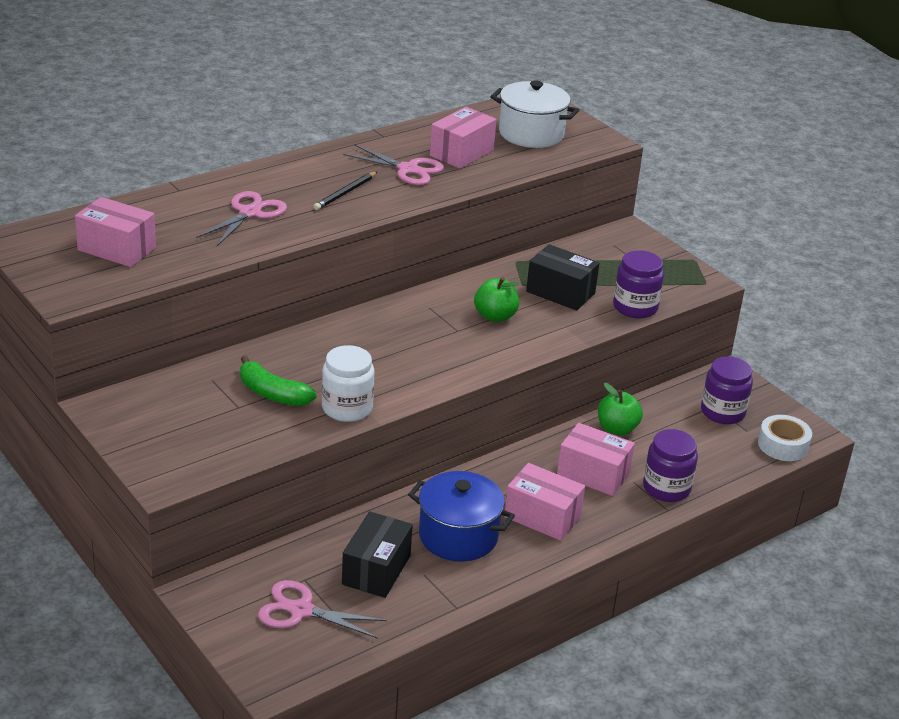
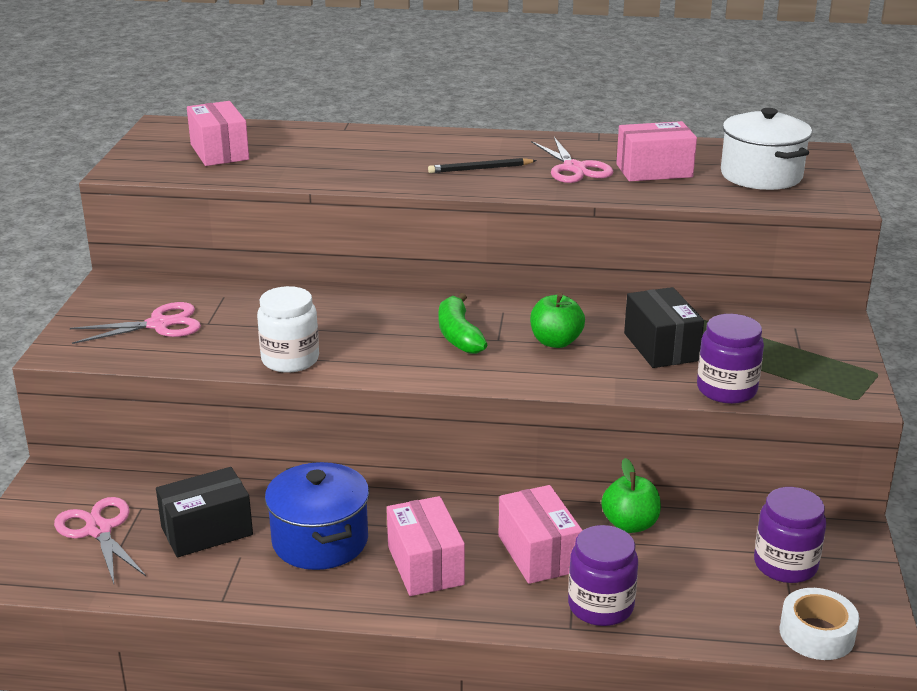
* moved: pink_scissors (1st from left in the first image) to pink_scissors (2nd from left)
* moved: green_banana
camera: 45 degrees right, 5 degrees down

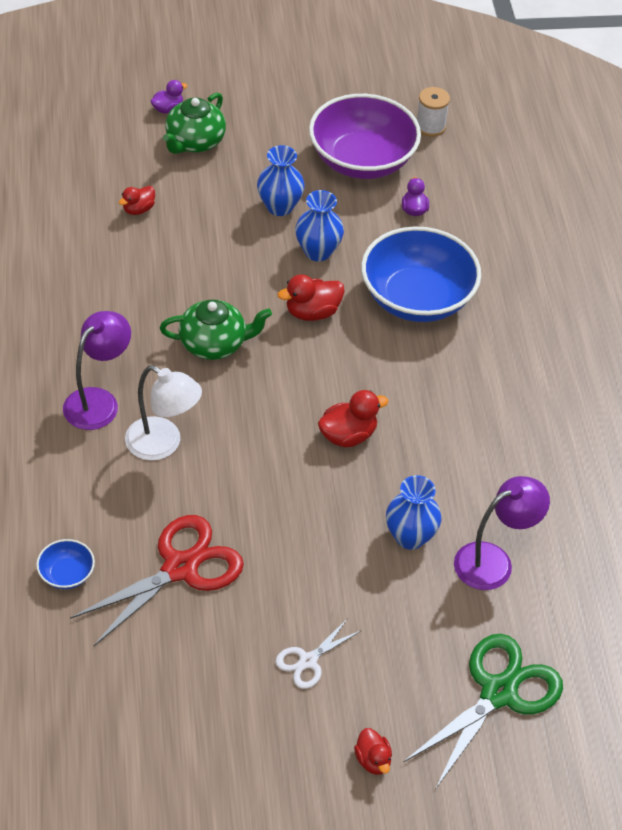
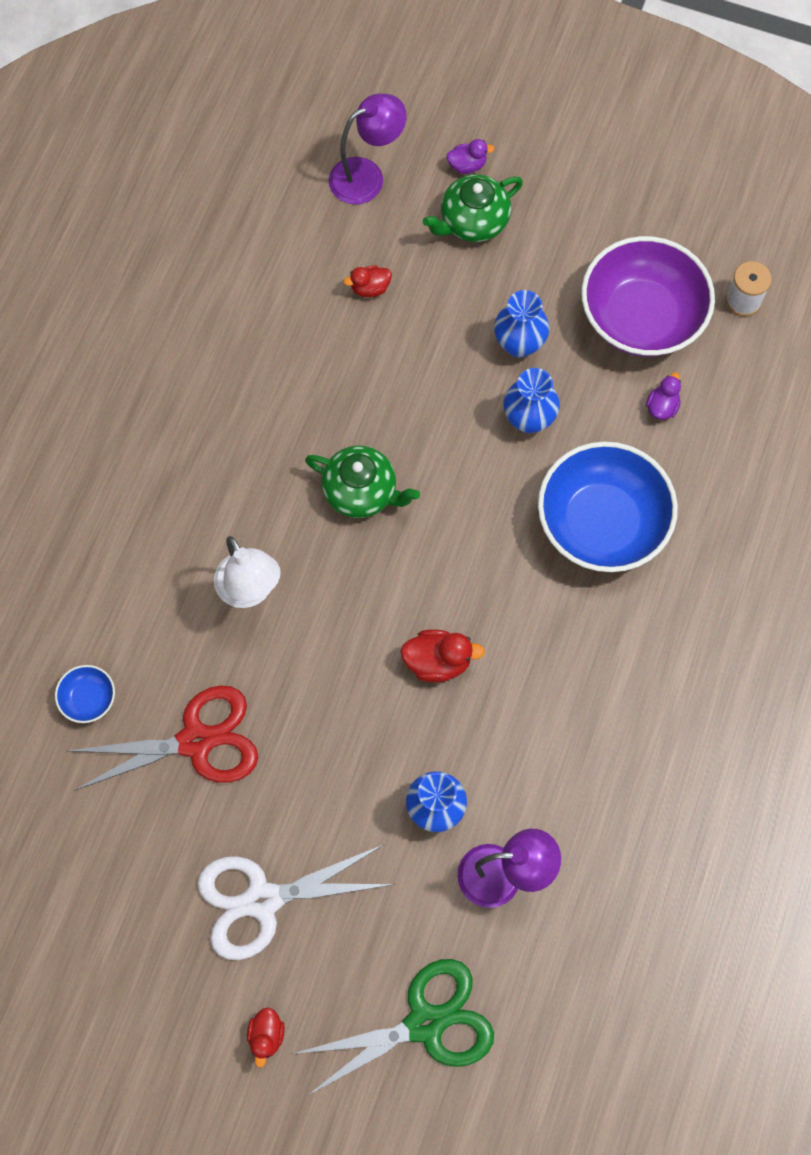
* removed: red_duck (2nd from left)
* moved: purple_lamp (1st from left)
* resized: white_scissors x1.97
camera: 30 degrees right, 20 degrees up

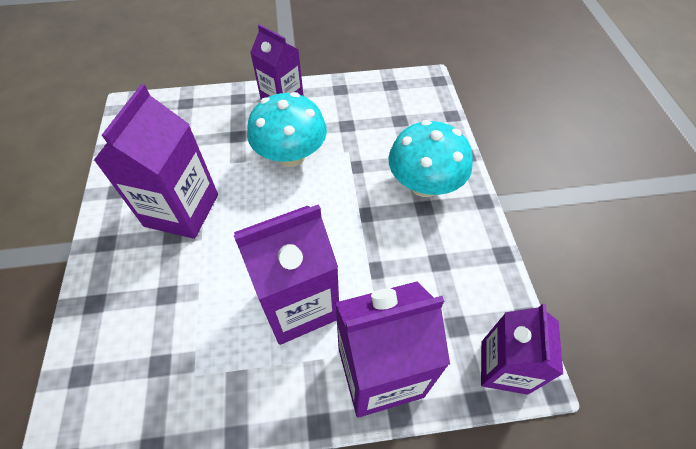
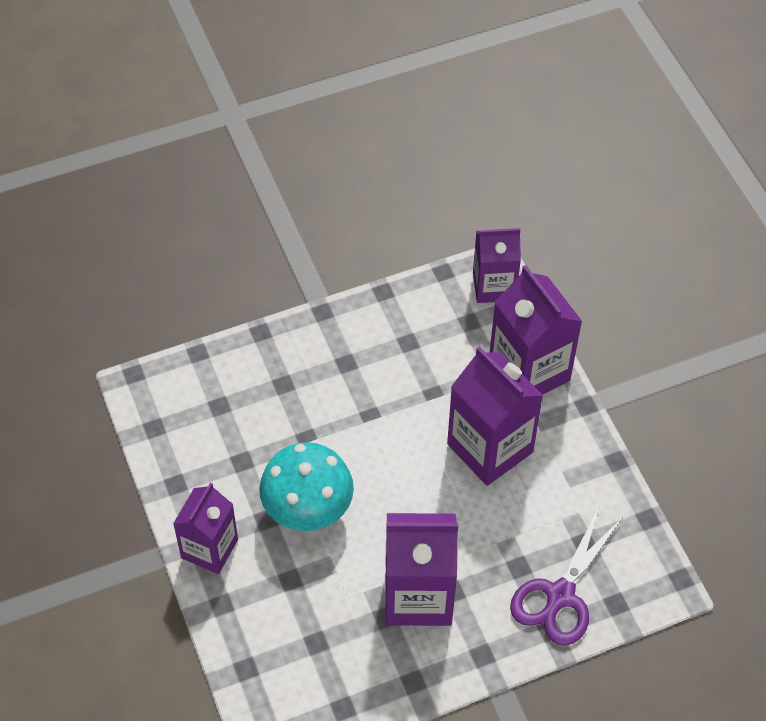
* removed: turquoise_mushroom (2nd from left)
* added: purple_scissors
camera: 105 degrees left, 0 degrees up

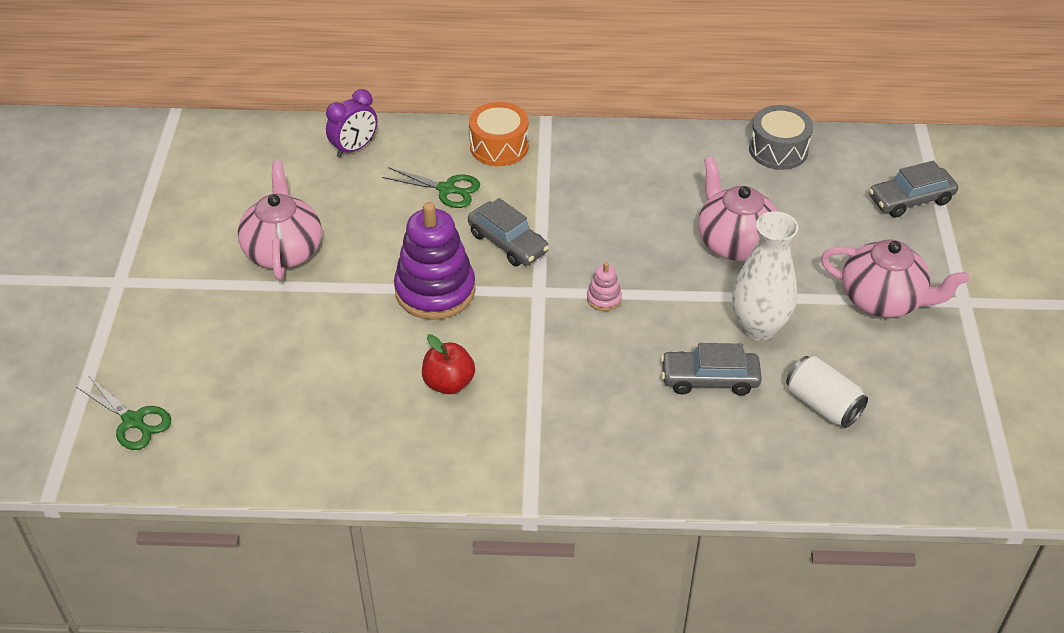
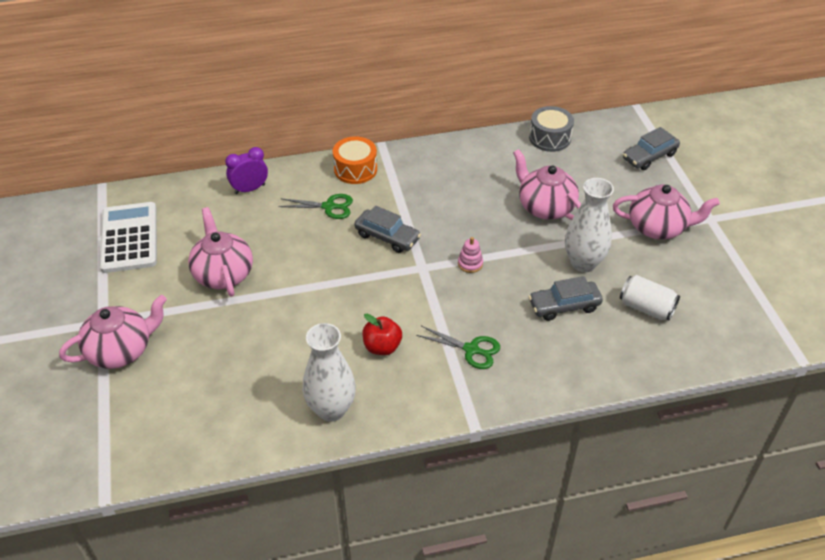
* removed: purple_stacking_toy
* added: pink_teapot (1st from left)
* added: white_calculator
* added: white_vase (1st from left)
* moved: green_scissors (1st from left in the first image) to green_scissors (2nd from left)
* turned: purple_clock 150 degrees counterclockwise
camera: 15 degrees left, 0 degrees up

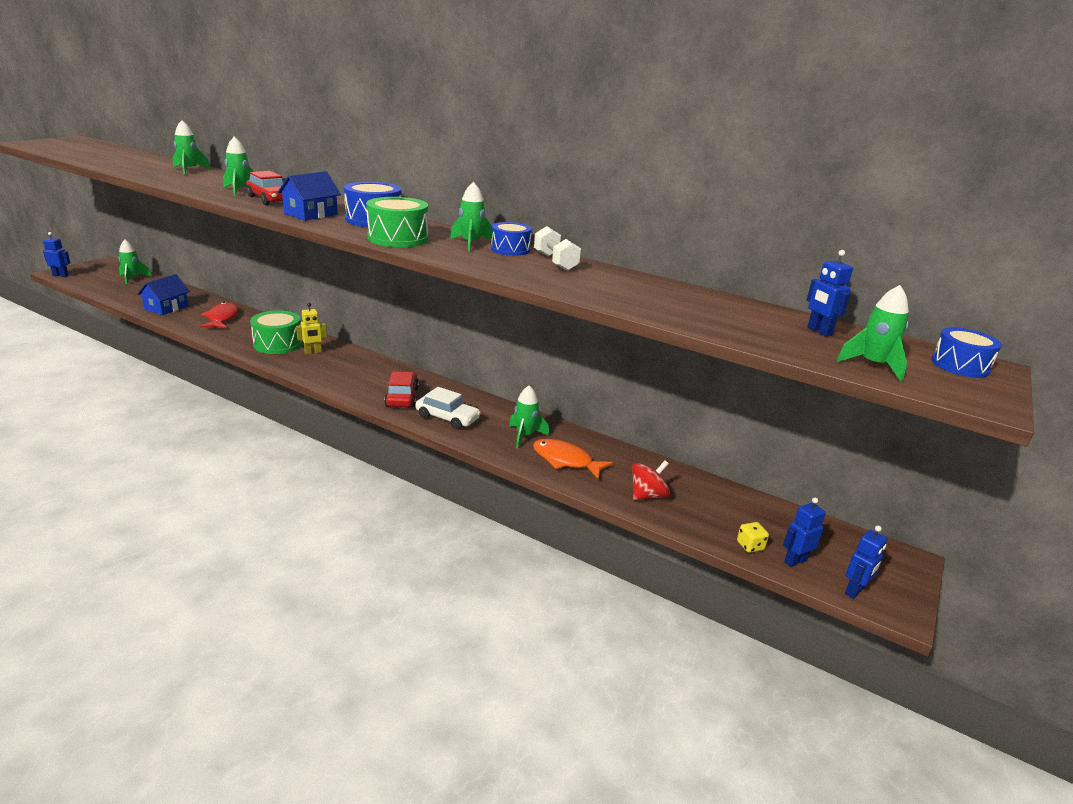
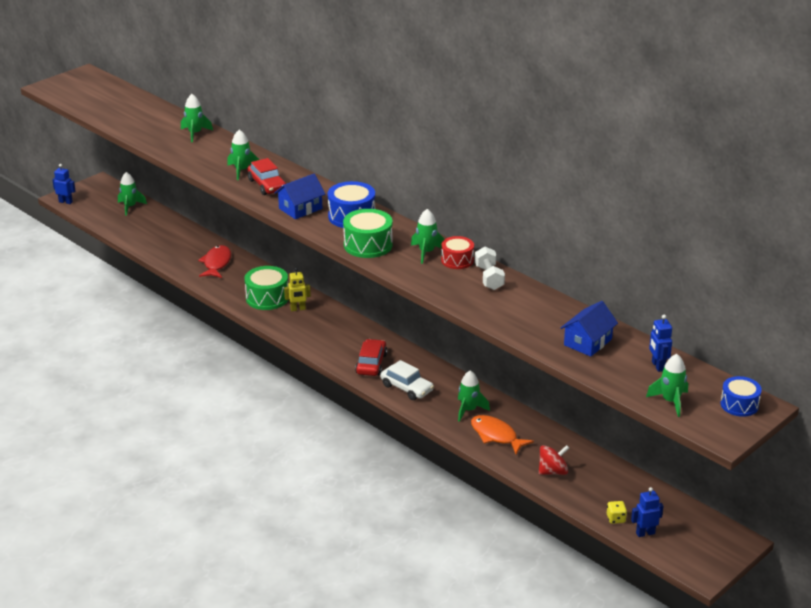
* removed: blue_robot (4th from left)
* moved: blue_house (1st from left in the first image) to blue_house (2nd from left)
* recoloured: blue_drum (2nd from left) to red_drum
camera: 15 degrees right, 5 degrees up

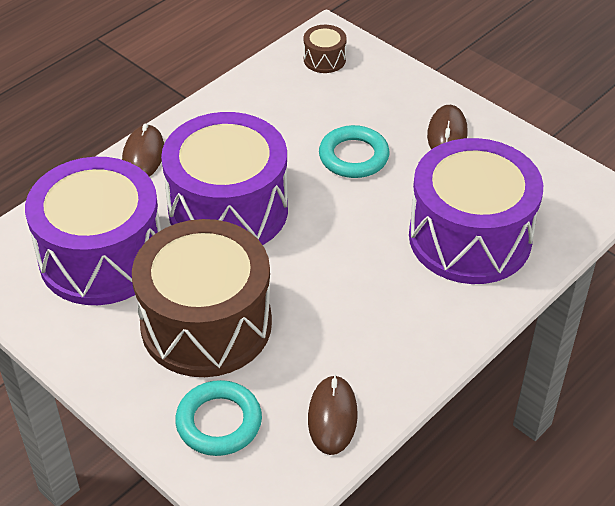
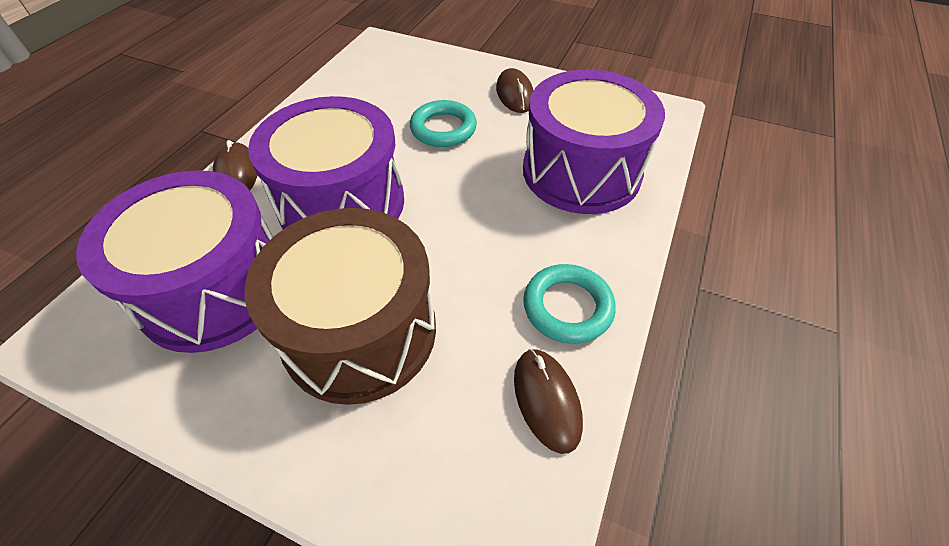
* removed: brown_drum (2nd from left)
* moved: turquoise_ring (1st from left in the first image) to turquoise_ring (2nd from left)
camera: 20 degrees left, 5 degrees up

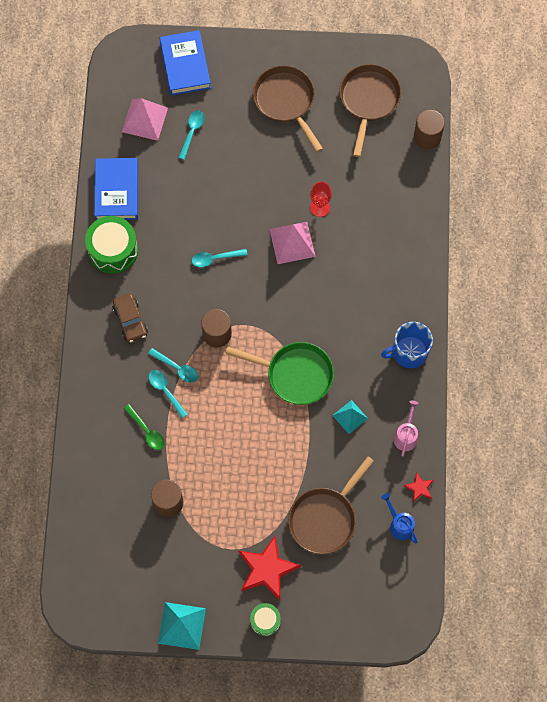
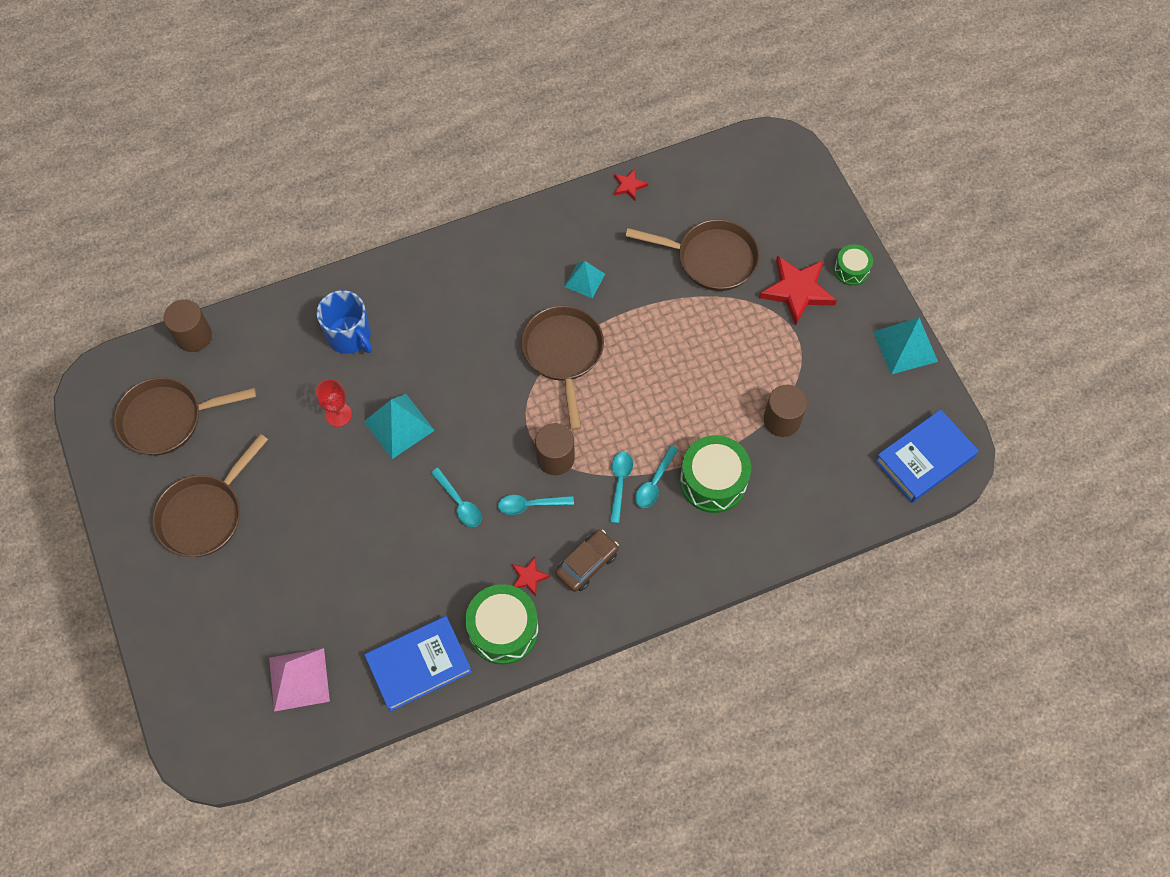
* removed: blue_watering_can
* removed: pink_watering_can
* added: red_star (1st from left)
* moved: blue_book (2nd from left)
* moved: turquoise_spoon (3rd from left in the first image) to turquoise_spoon (2nd from left)
* moved: blue_mug
* replaced: green_spoon to green_drum (2nd from left)
* recoloured: green_pan to brown_pan (3rd from left)
* recoloured: pink_pyramid (2nd from left) to turquoise_pyramid (1st from left)
camera: 115 degrees left, 5 degrees down

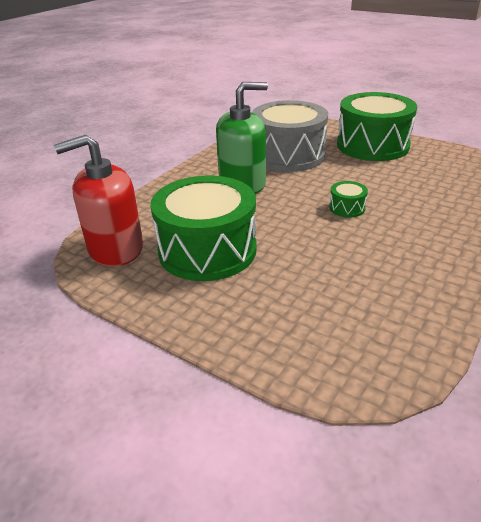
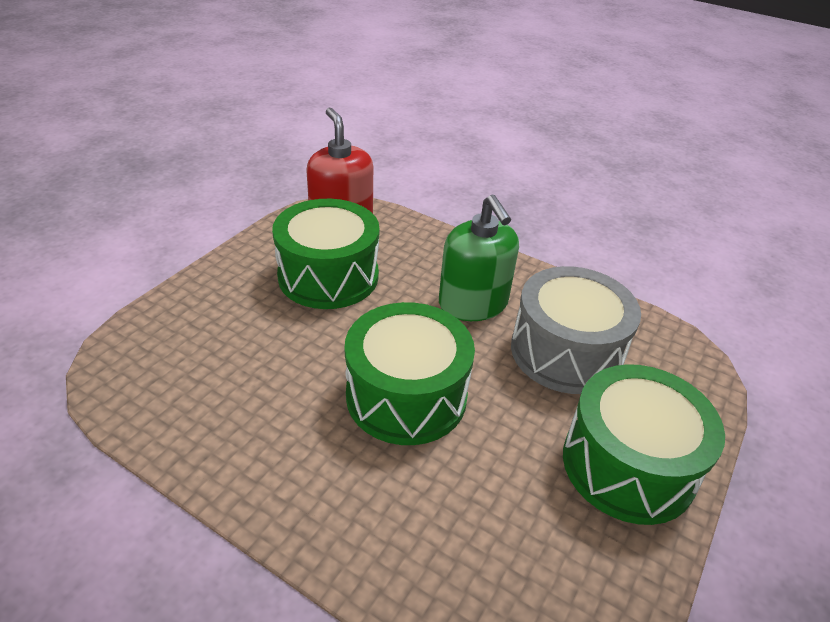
* resized: green_drum (2nd from left) x2.47
camera: 85 degrees right, 5 degrees up

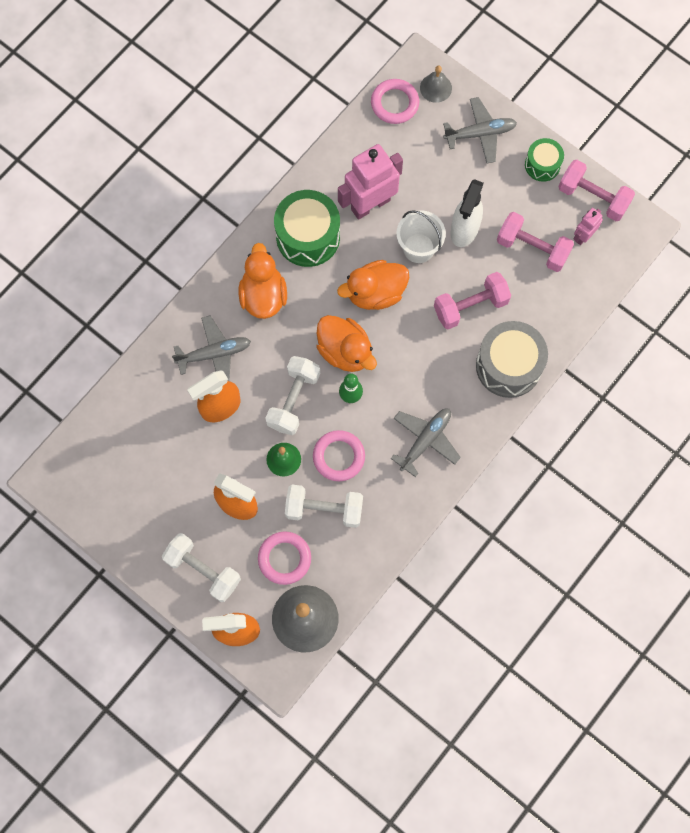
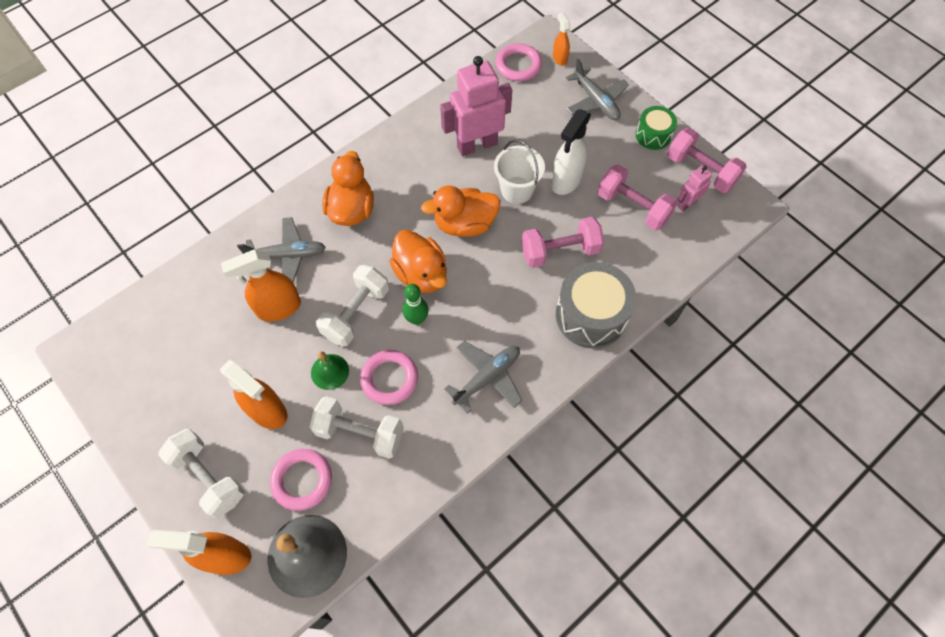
* removed: green_drum (1st from left)
* replaced: grey_bell (2nd from left) to orange_spray_bottle (4th from left)
* turned: grey_plane (3rd from left) 60 degrees clockwise
camera: 10 degrees right, 10 degrees down

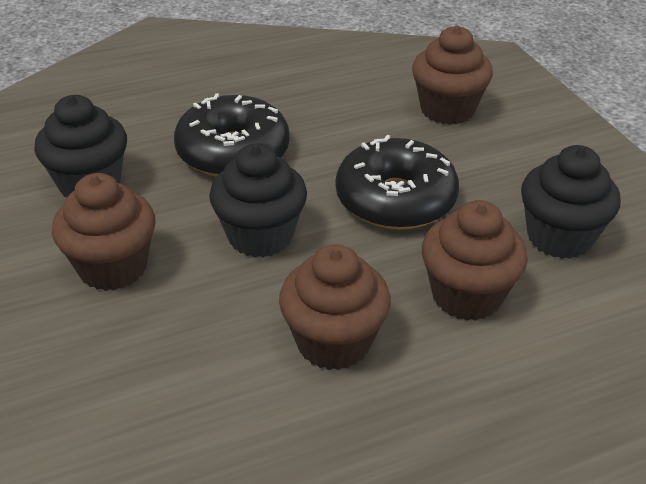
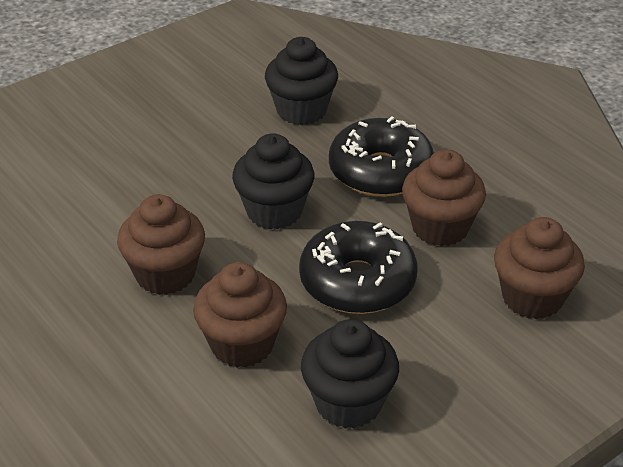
* moved: brown_cupcake (1st from left in the first image) to brown_cupcake (3rd from left)
camera: 75 degrees right, 0 degrees up

